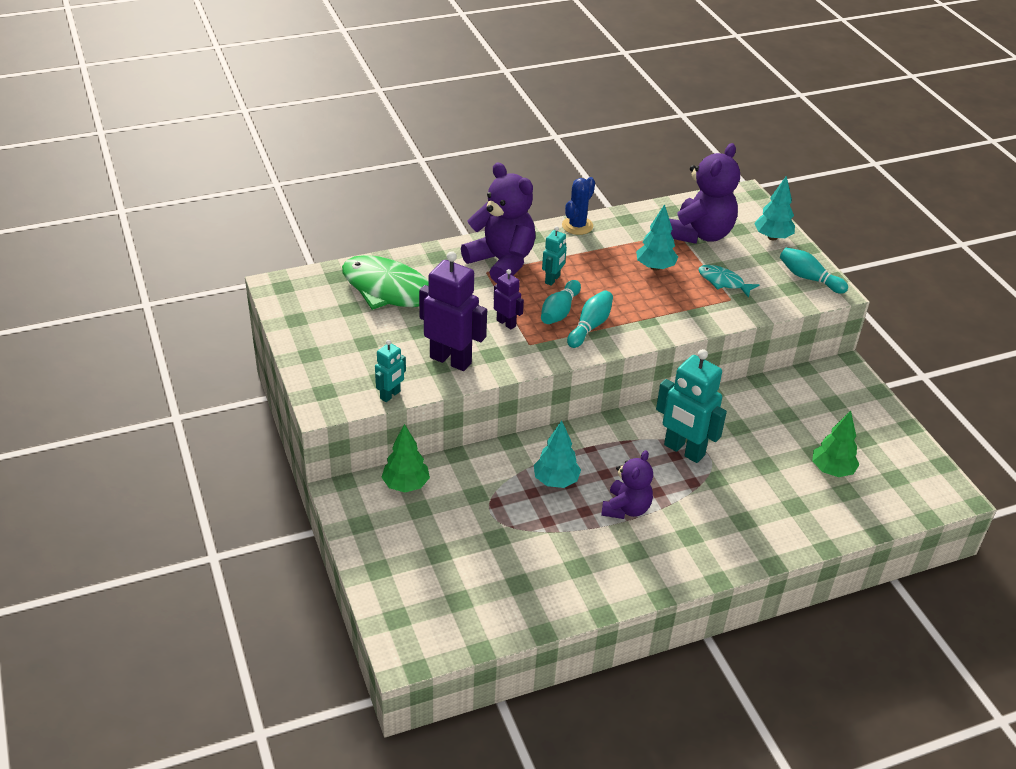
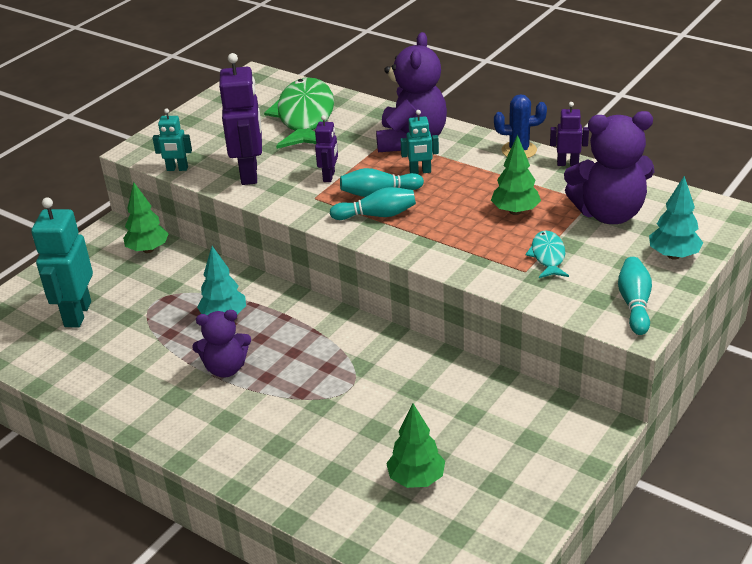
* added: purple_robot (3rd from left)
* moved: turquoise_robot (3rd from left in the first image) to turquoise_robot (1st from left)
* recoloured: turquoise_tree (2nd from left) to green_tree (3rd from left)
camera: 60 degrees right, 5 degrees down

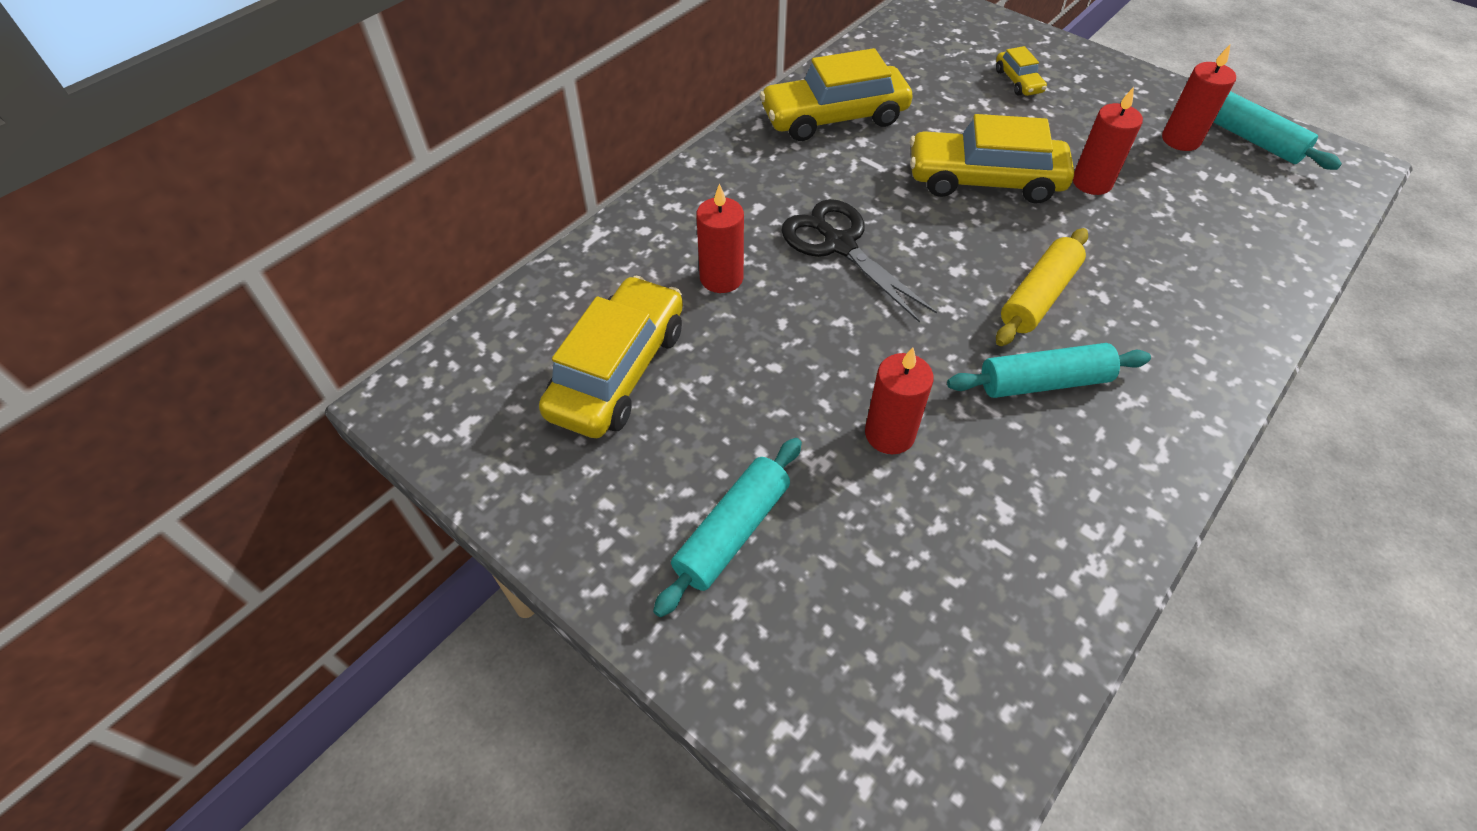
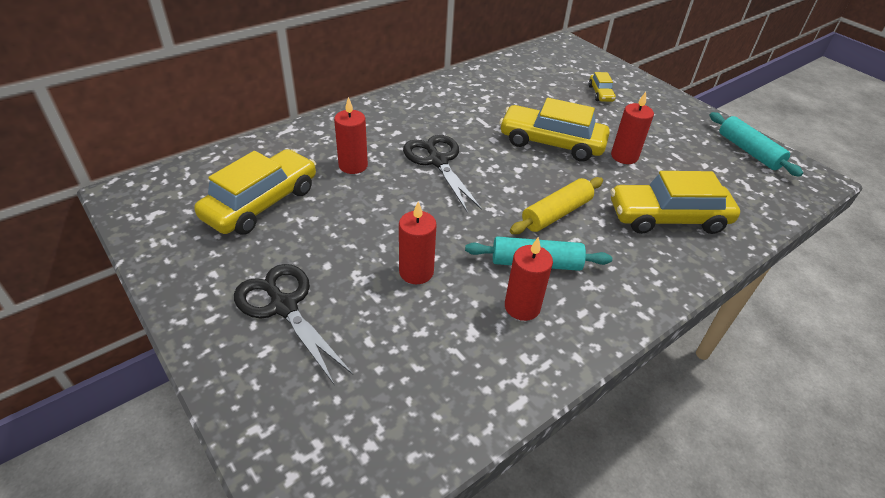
* moved: yellow_car (2nd from left in the first image) to yellow_car (4th from left)
* moved: red_candle (4th from left in the first image) to red_candle (3rd from left)
* replaced: turquoise_rolling_pin (1st from left) to black_scissors (1st from left)
camera: 10 degrees right, 10 degrees down

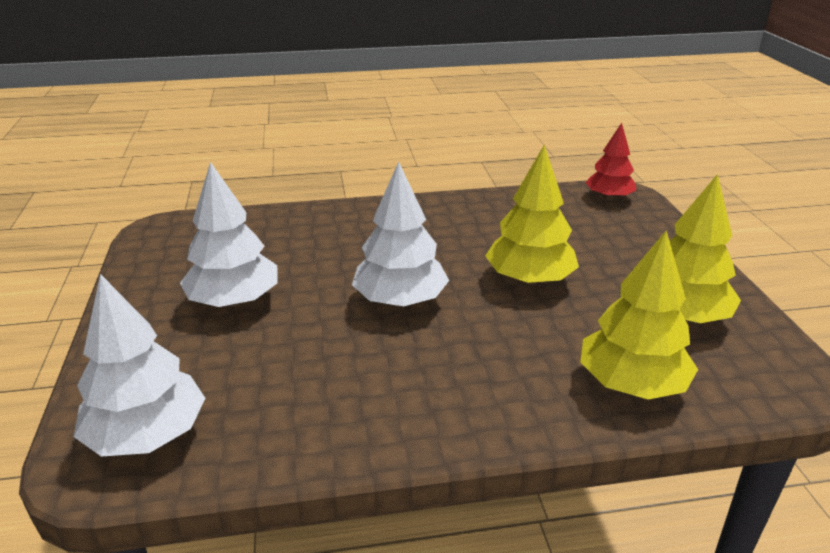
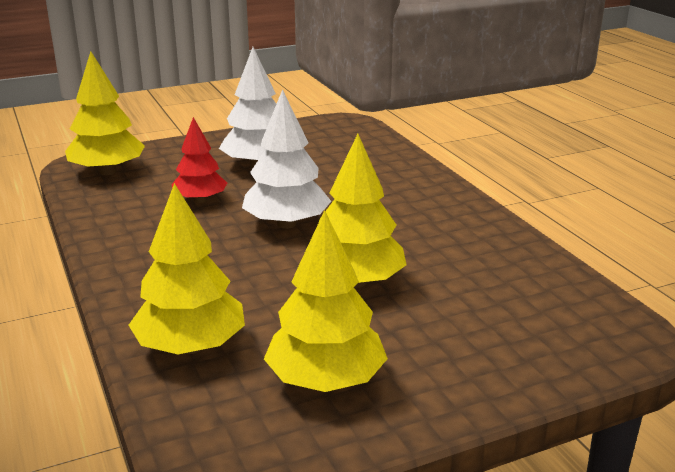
* moved: red_tree
* recoloured: white_tree (1st from left) to yellow_tree (1st from left)
camera: 75 degrees right, 5 degrees down

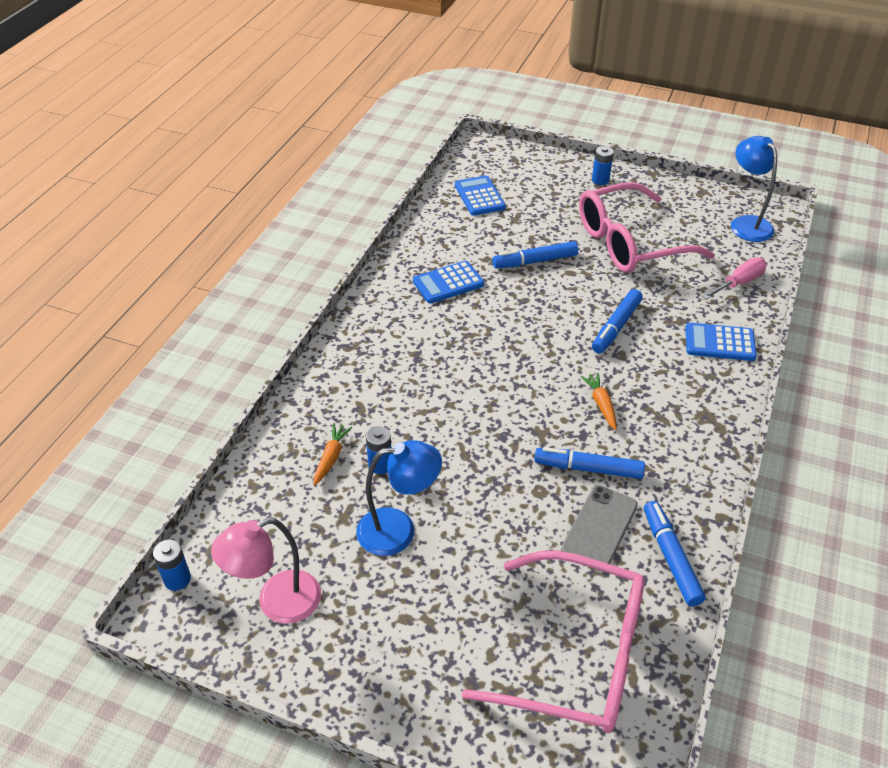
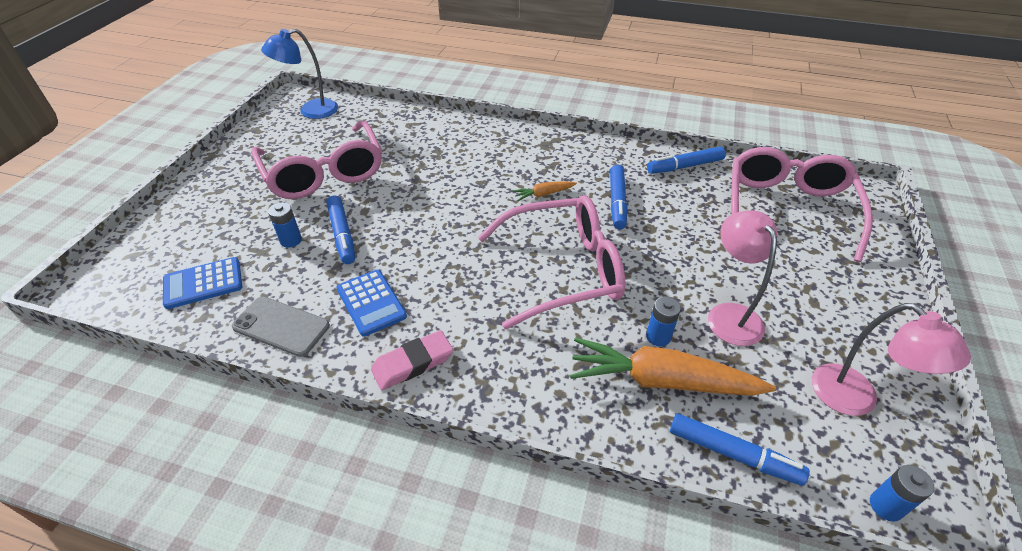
* removed: blue_calculator (3rd from left)
* removed: pink_screwdriver
* added: pink_eraser
* added: pink_glasses (2nd from left)
* moved: grey_phone
* moved: blue_battery (3rd from left in the first image) to blue_battery (1st from left)
* moved: blue_marker (3rd from left in the first image) to blue_marker (4th from left)
* recoloured: blue_lamp (1st from left) to pink_lamp (1st from left)
* resized: orange_carrot (1st from left in the first image) x2.20
camera: 95 degrees left, 0 degrees up

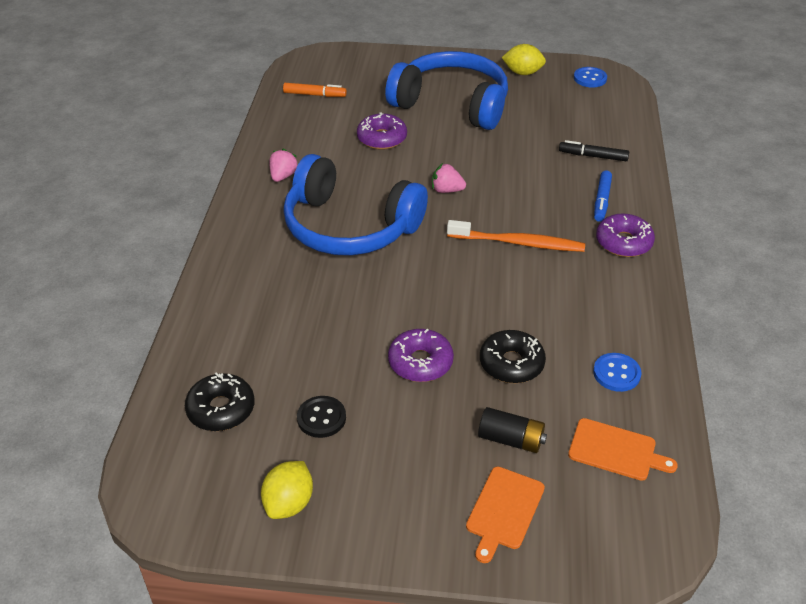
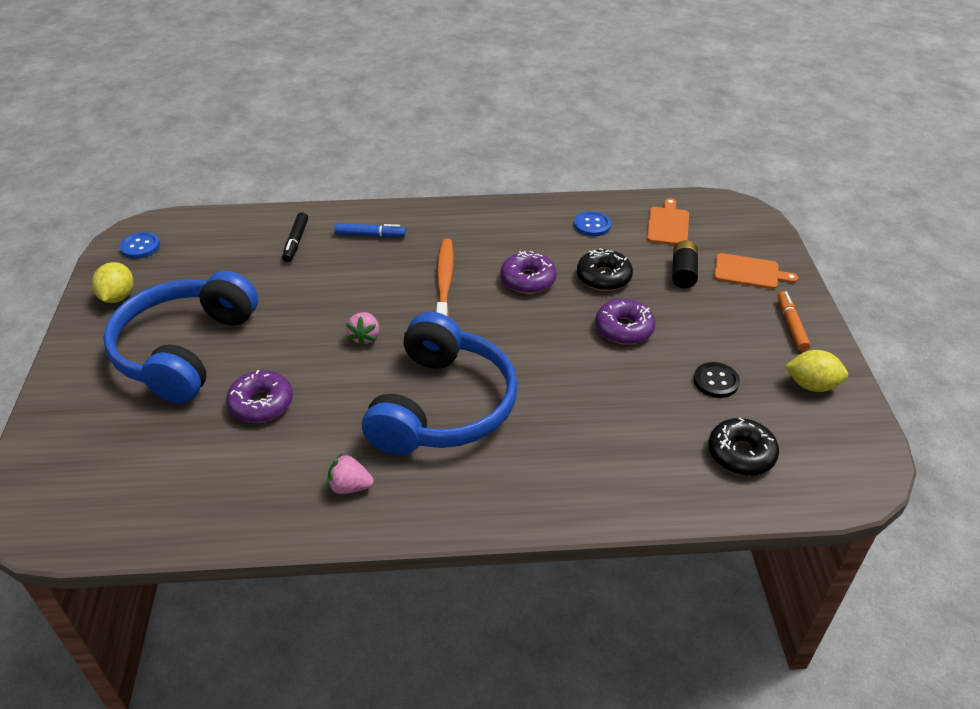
* moved: orange_marker
* moved: purple_donut (3rd from left in the first image) to purple_donut (2nd from left)
camera: 100 degrees left, 0 degrees up

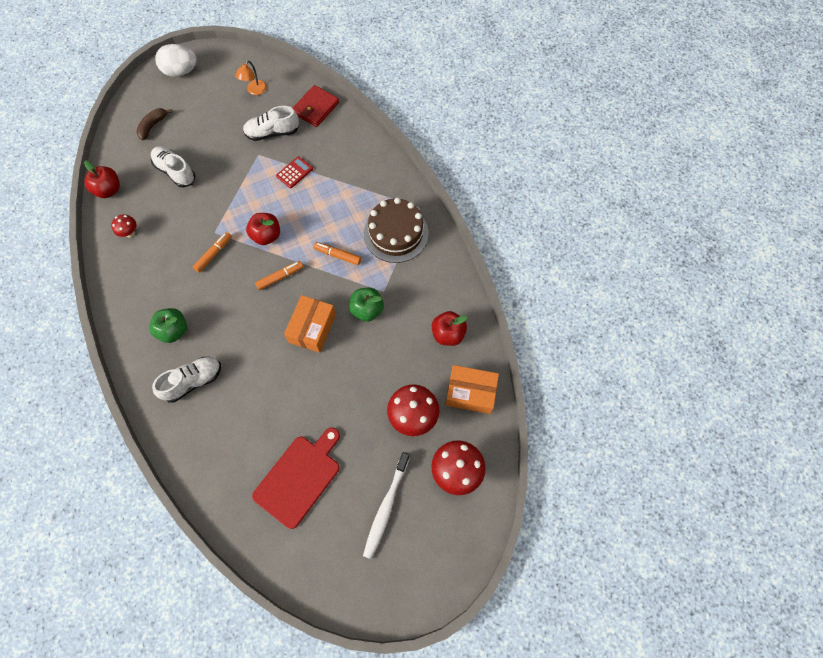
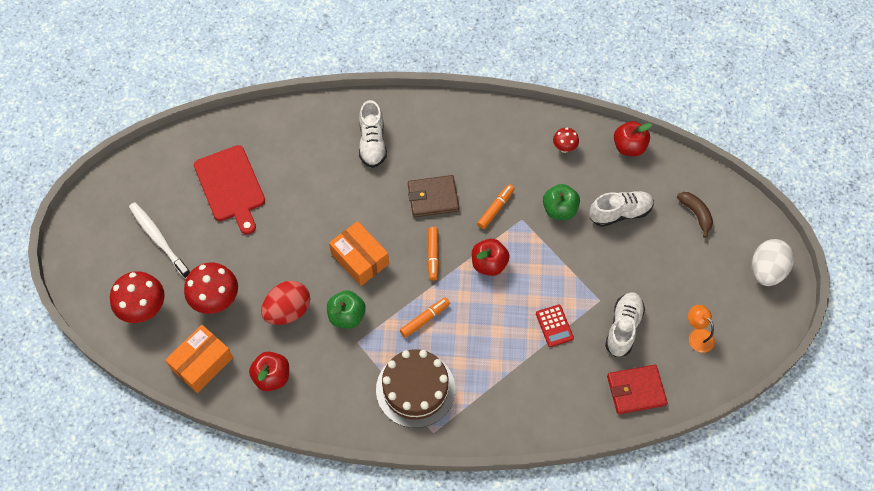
* added: red_egg
* added: brown_wallet
* moved: green_apple (1st from left in the first image) to green_apple (2nd from left)
* turned: orange_marker (1st from left in the first image) 120 degrees counterclockwise
* turned: red_wallet 75 degrees counterclockwise
camera: 120 degrees right, 5 degrees down

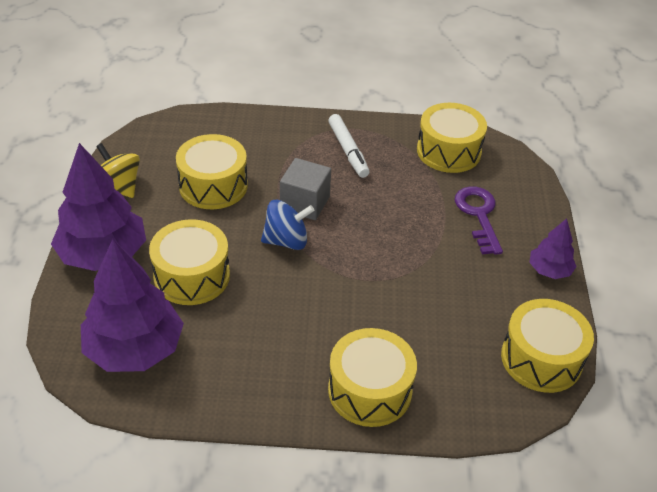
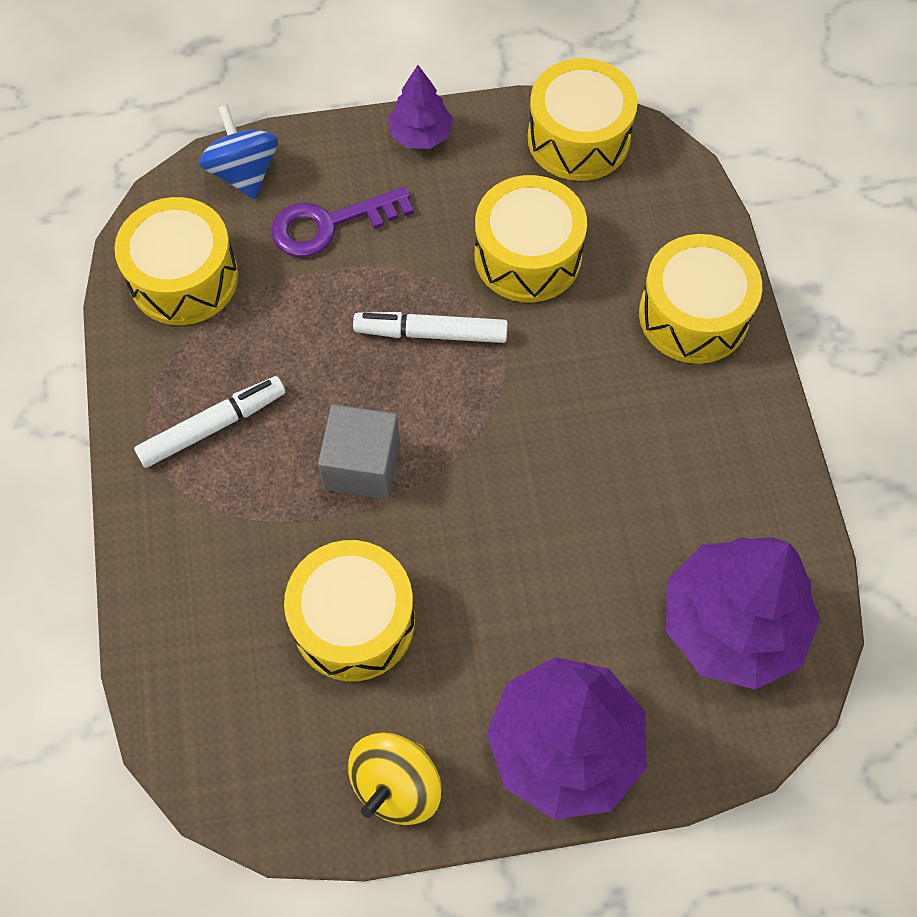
* added: white_marker (2nd from left)
* moved: yellow_drum (1st from left in the first image) to yellow_drum (3rd from left)
* moved: blue_spinning_top
camera: 100 degrees left, 20 degrees up

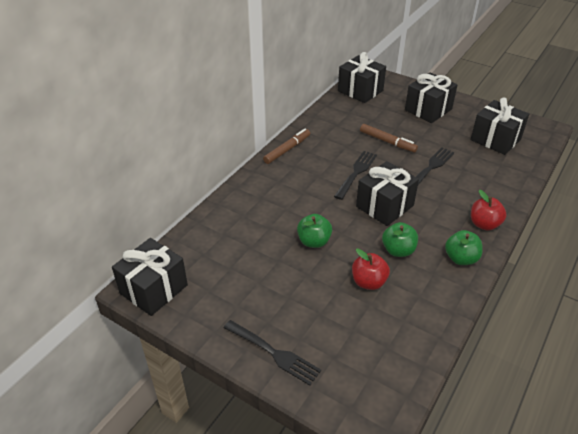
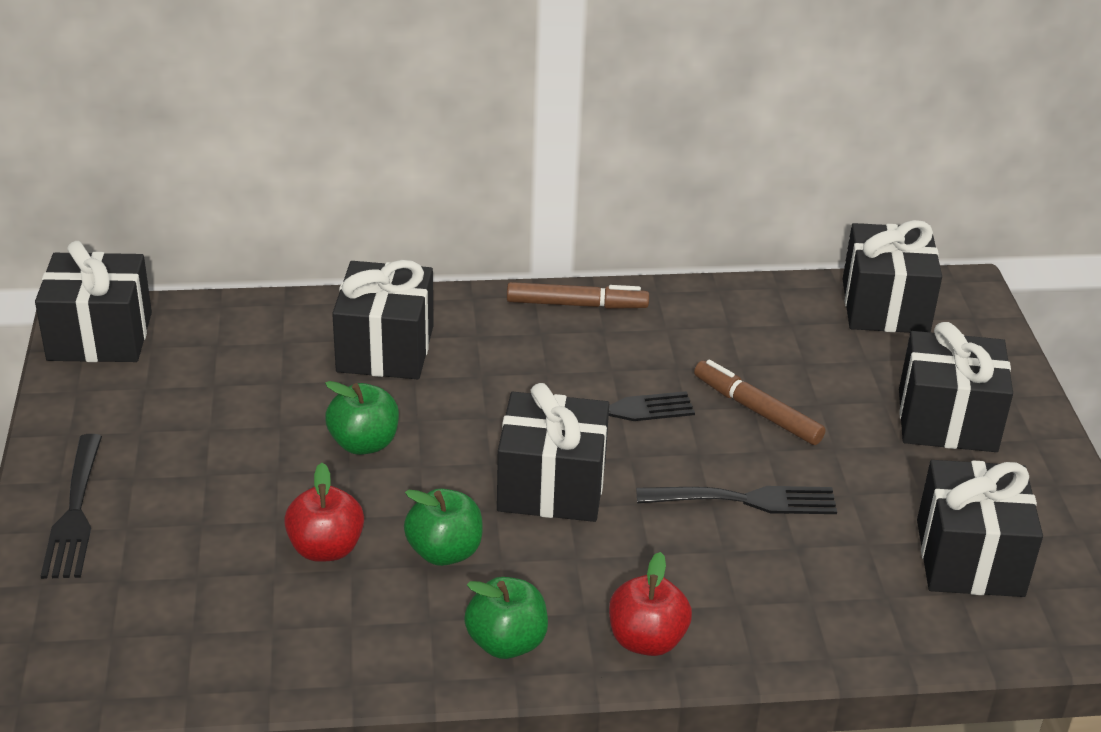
* added: black_gift (2nd from left)
* turned: brown_marker (2nd from left) 135 degrees clockwise
camera: 50 degrees right, 5 degrees down

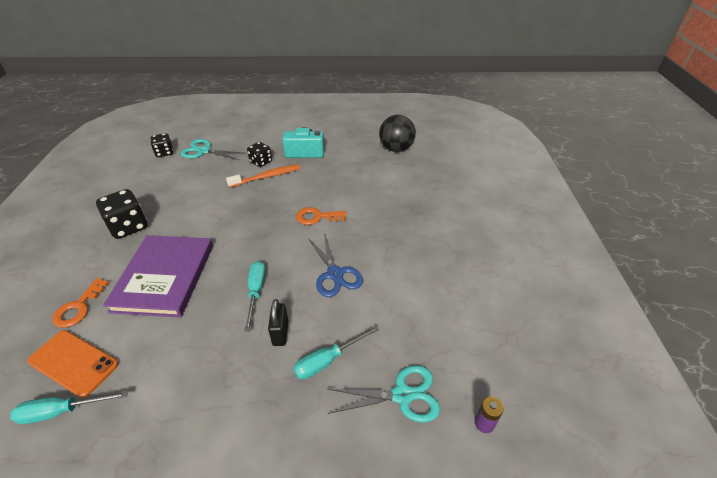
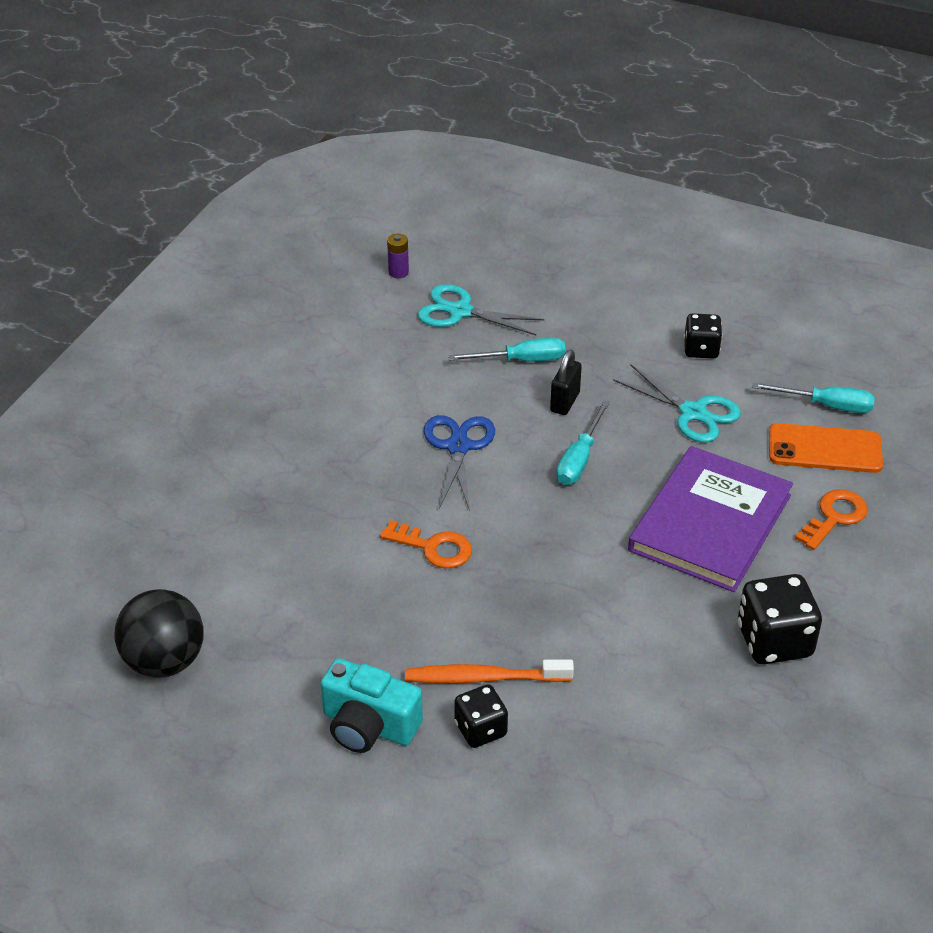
* moved: black_dice (2nd from left)
* moved: turquoise_scissors (1st from left in the first image) to turquoise_scissors (2nd from left)
* turned: orange_phone 45 degrees counterclockwise
camera: 155 degrees left, 0 degrees up

